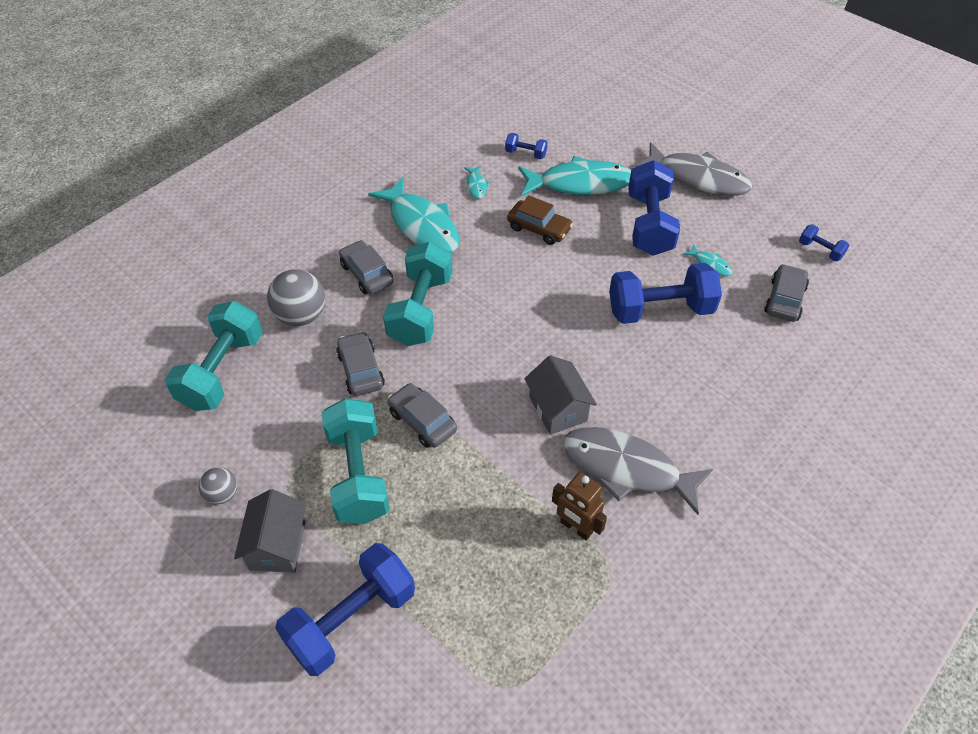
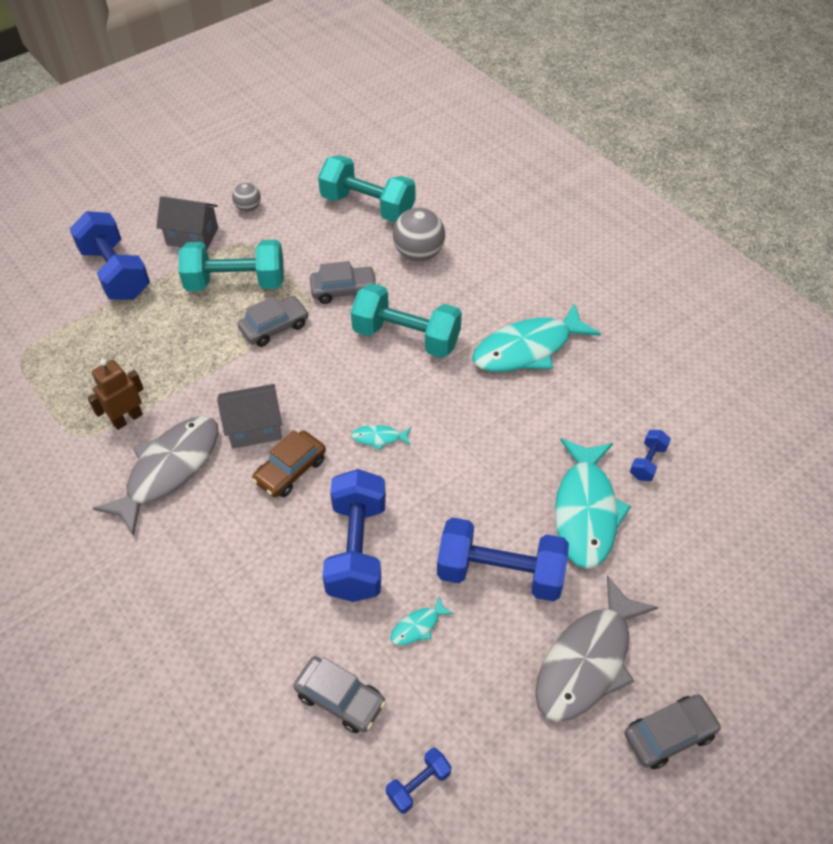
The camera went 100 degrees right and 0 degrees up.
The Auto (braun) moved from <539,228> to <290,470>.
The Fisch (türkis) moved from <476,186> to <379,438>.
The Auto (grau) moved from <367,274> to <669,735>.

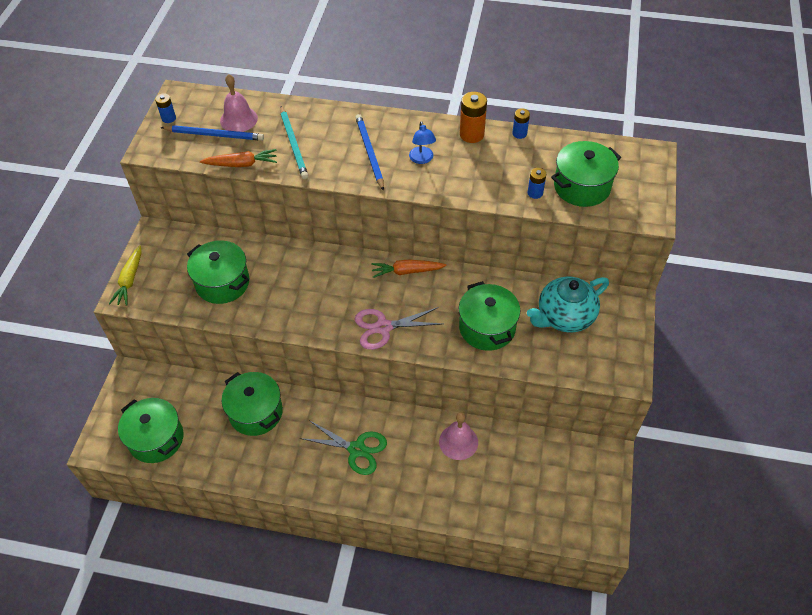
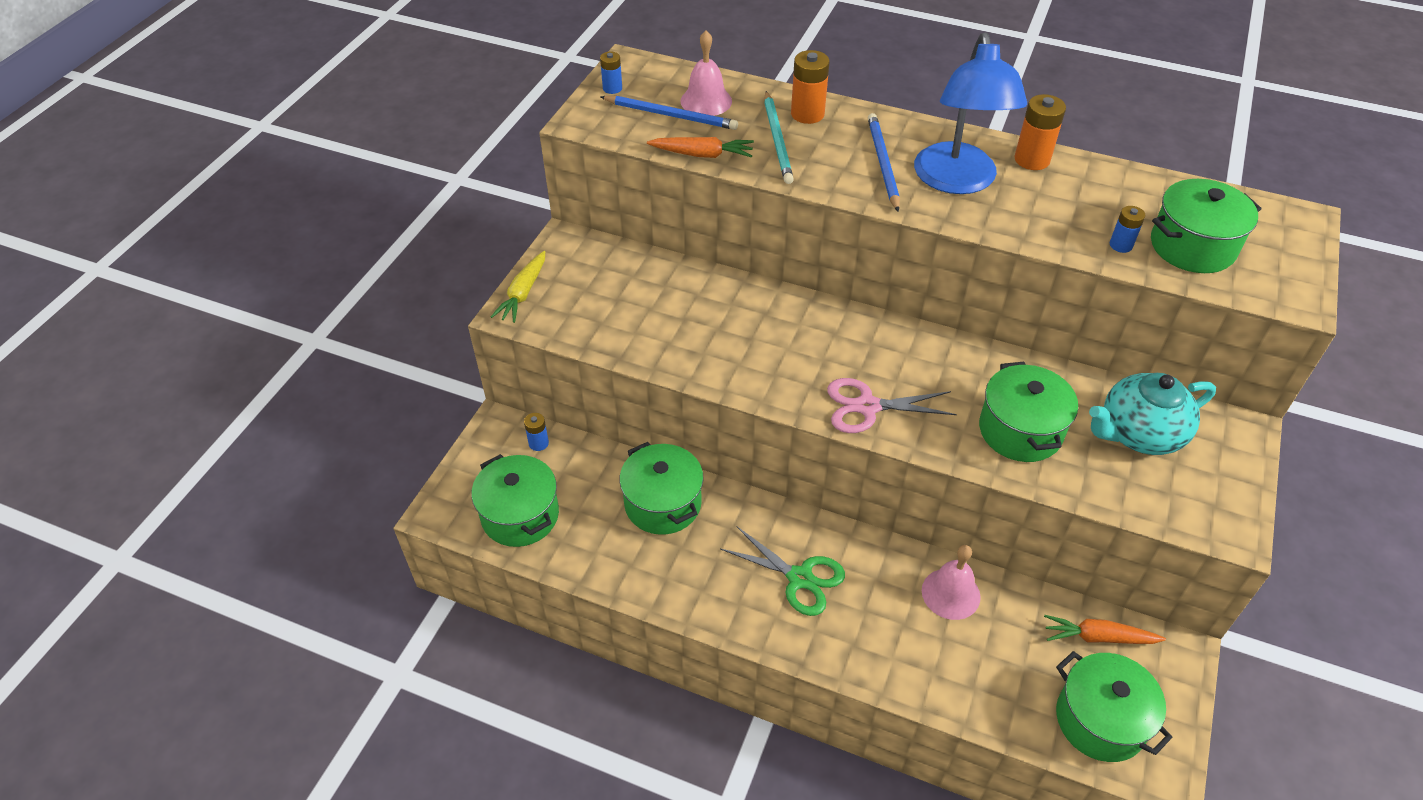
The camera went 10 degrees right and 5 degrees down.
The Batterie (blau) moved from <519,133> to <538,443>.
The Batterie (orange) at <807,114> appeared.
The Lampe (blau) at <422,159> changed to 2.34 times the size.
The Karotte (orange) moved from <407,271> to <1098,637>.
The Kochtopf (grün) moved from <222,283> to <1100,720>.

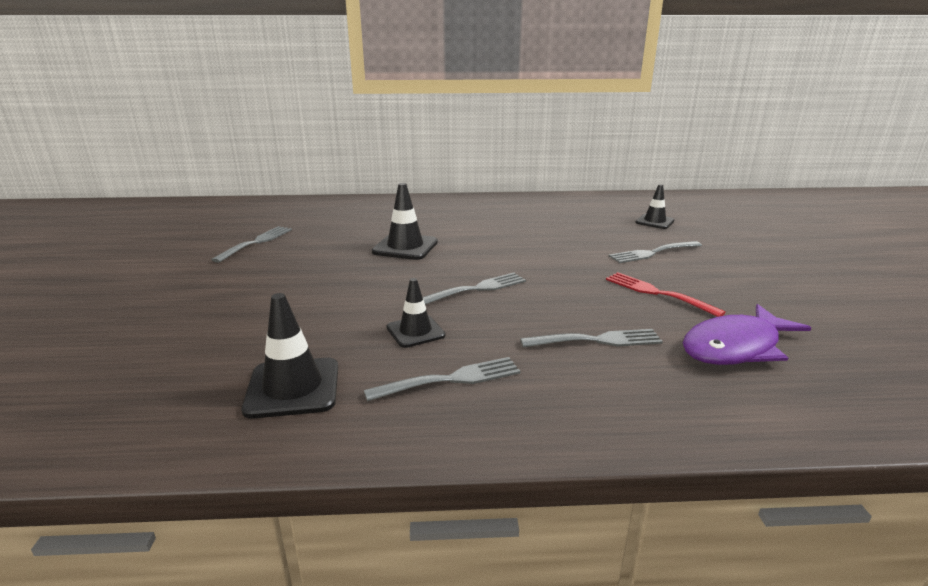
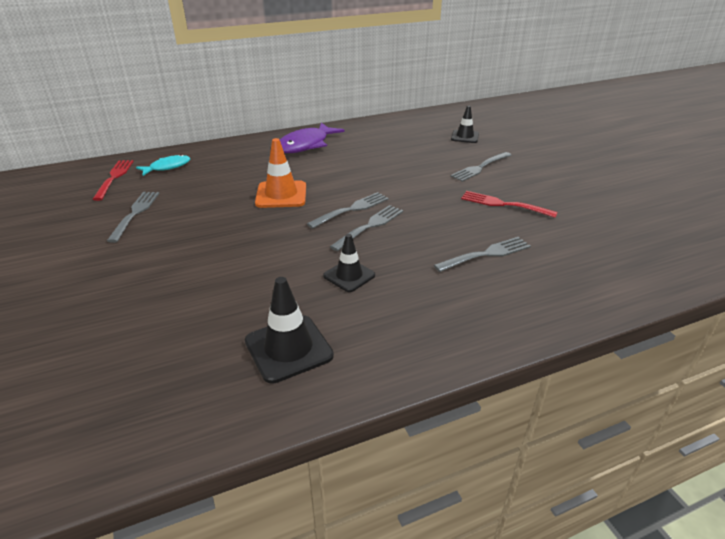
The camera went 20 degrees left and 10 degrees up.
The Gabel (rot) at <114,178> appeared.
The Fisch (türkis) at <167,167> appeared.
The Leitkegel (schwarz) at <405,247> became the Leitkegel (orange) at <281,195>.
The Fisch (lila) moved from <735,347> to <306,145>.
The Gabel (grau) moved from <449,380> to <351,210>.

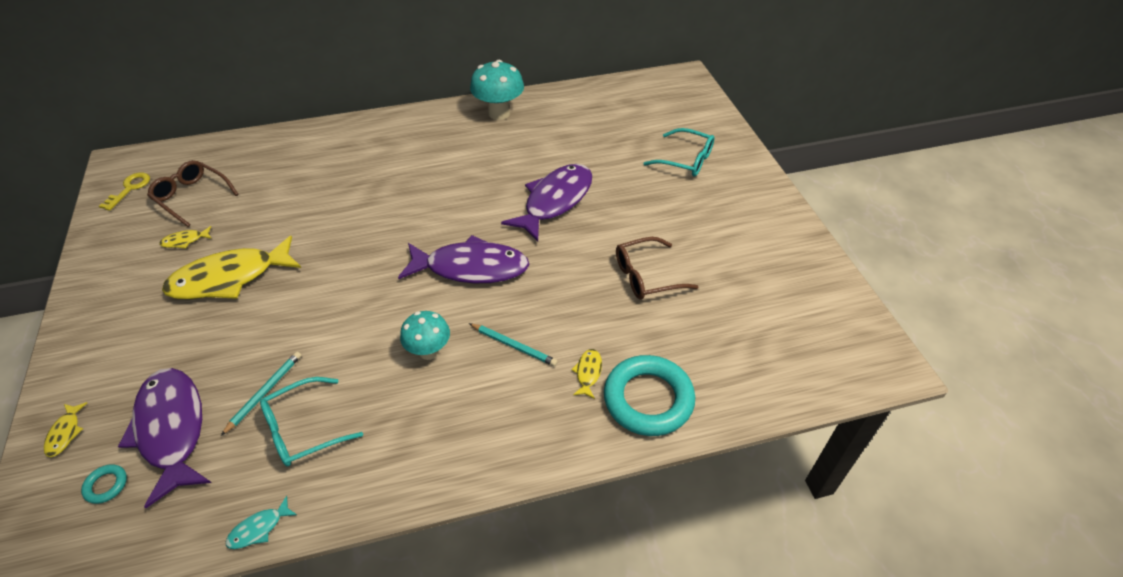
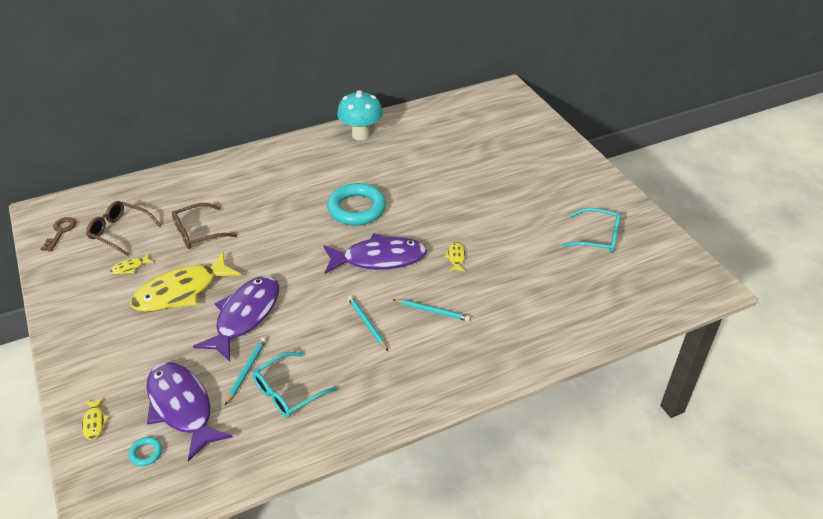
The camera went 10 degrees left and 5 degrees down.
The Schlüssel (gelb) at <129,189> became the Schlüssel (braun) at <60,232>.
The Brille (braun) moved from <646,276> to <197,233>.
The Fisch (lila) moved from <555,201> to <245,316>.
The Ring (türkis) moved from <648,399> to <356,208>.
The Pilz (türkis) at <429,351> was replaced by the Bleistift (türkis) at <367,324>.
The Fisch (gelb) moved from <588,372> to <456,257>.
The Brille (türkis) moved from <686,160> to <598,237>.
The Fisch (türkis) at <259,528> disappeared.

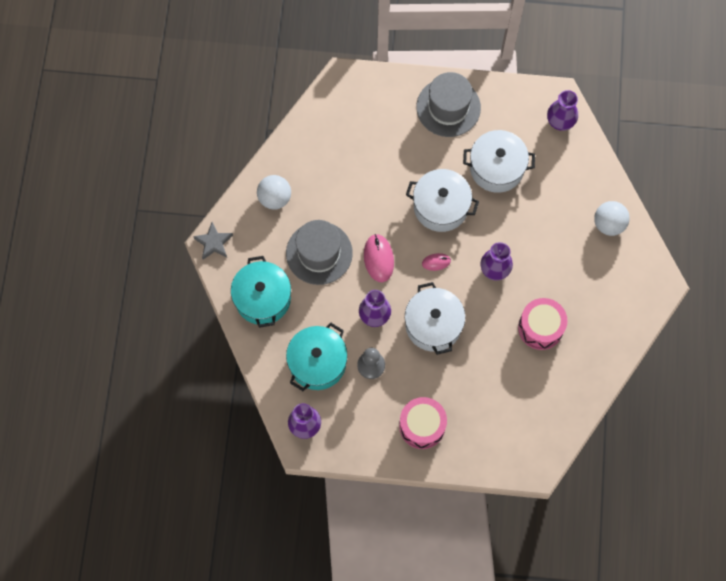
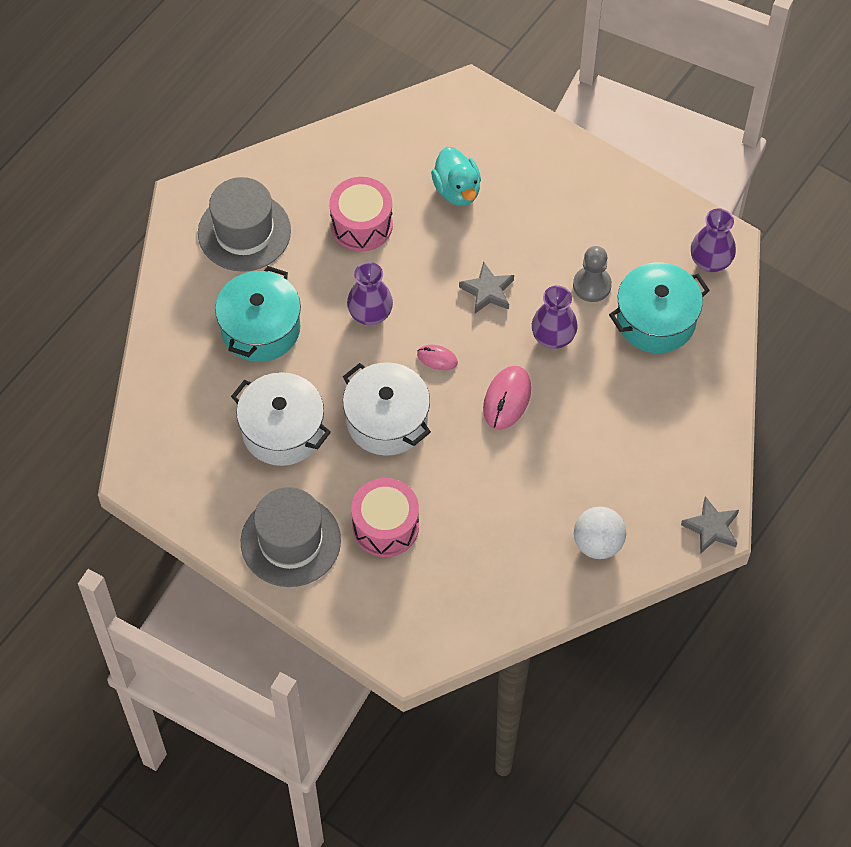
The camera went 150 degrees left and 10 degrees down.
The Hut (grau) moved from <319,253> to <244,232>.
The Kochtopf (türkis) moved from <263,298> to <260,328>.
The Trommel (rosa) moved from <422,426> to <385,526>.
The Ente (türkis) at <457,190> appeared.
The Kochtopf (weiß) at <433,325> was replaced by the Stern (grau) at <487,291>.
The Vase (lila) at <560,121> disappeared.
The Ball (weiß) at <608,224> disappeared.

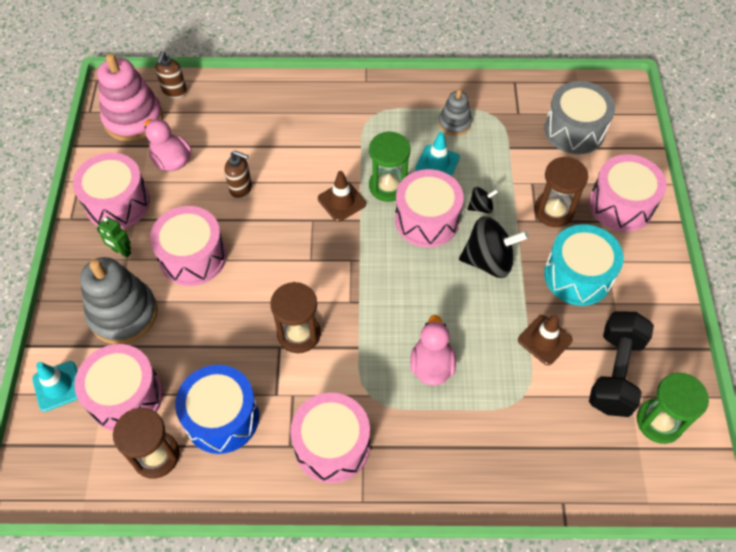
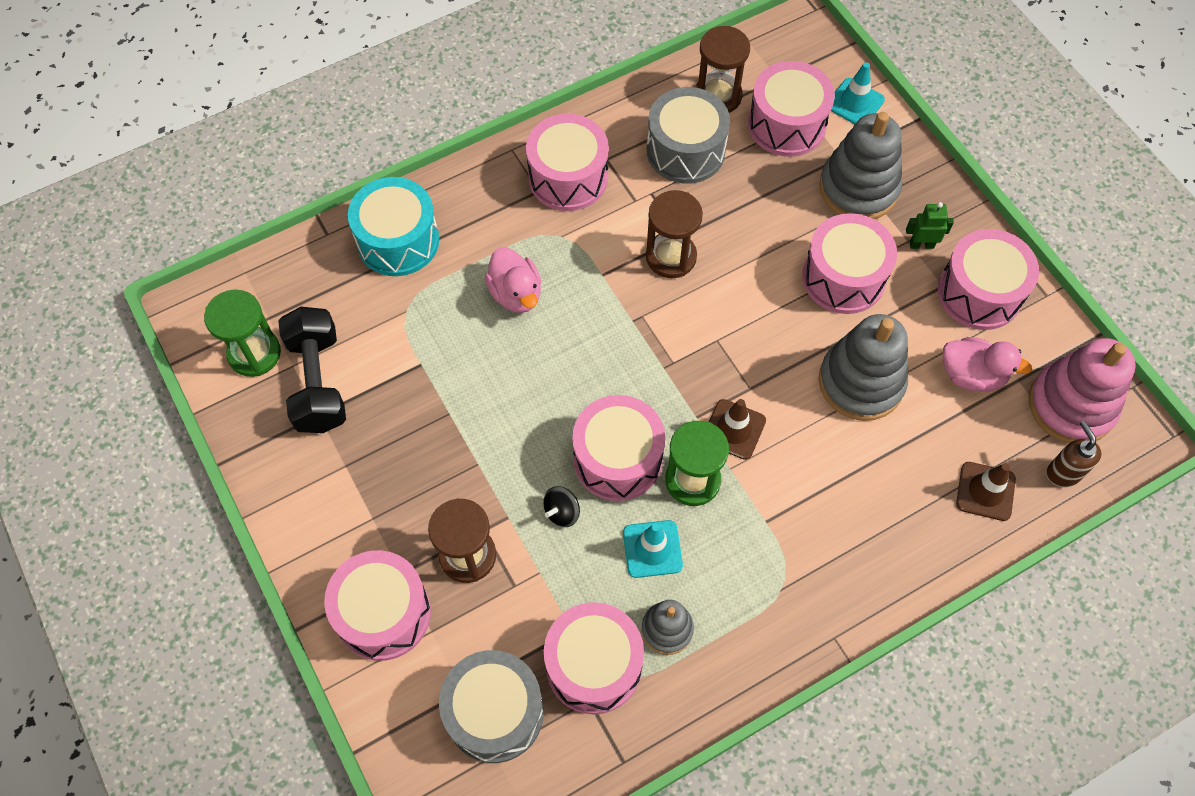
The camera went 150 degrees right and 5 degrees up.
The Trommel (türkis) moved from <577,276> to <398,241>.
The Trommel (rosa) at <594,665> appeared.
The Trommel (blau) at <222,417> became the Trommel (grau) at <685,150>.
The Seifenspender (braun) at <241,189> was replaced by the Stapelspielzeug (grau) at <861,382>.
The Leitkegel (braun) moved from <544,340> to <985,491>.
The Kreisel (schwarz) at <488,260> disappeared.

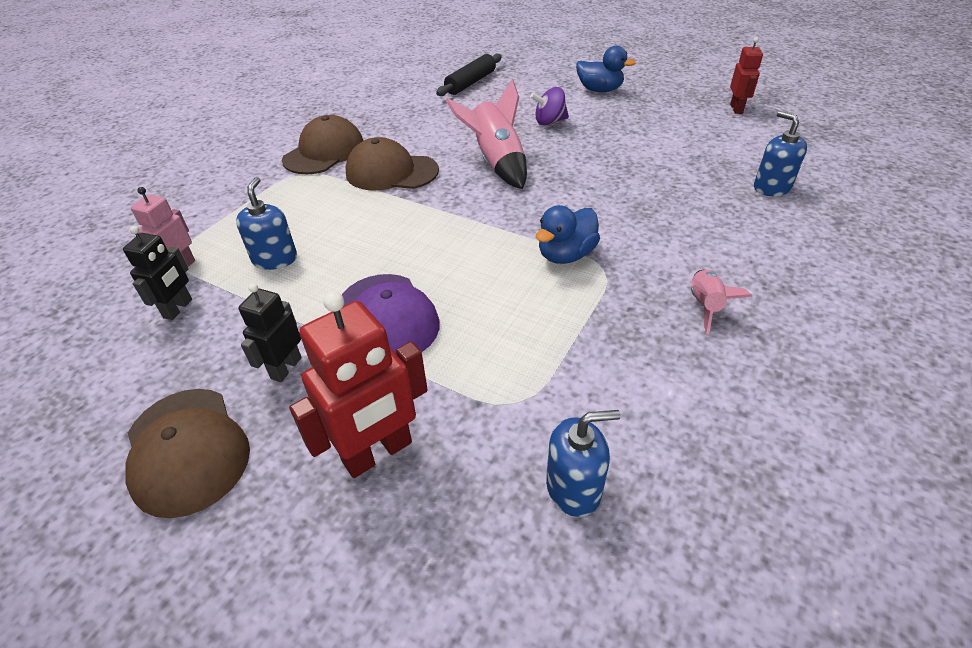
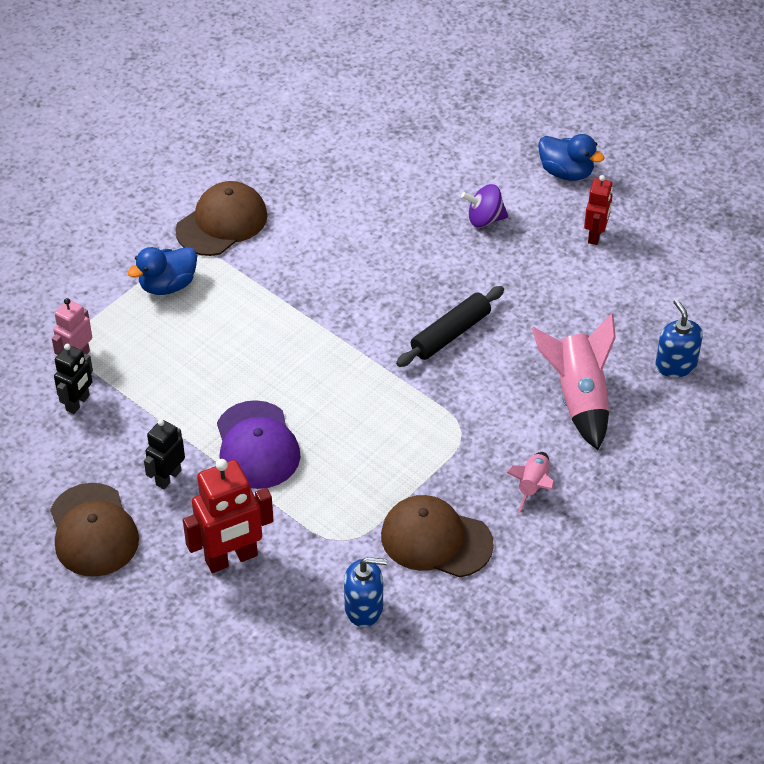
The camera went 10 degrees right and 5 degrees up.
The Ente (blau) moved from <566,255> to <168,285>.
The Kappe (braun) moved from <391,172> to <436,539>.
The Nudelholz (schwarz) moved from <470,83> to <450,334>.
The Rakete (rosa) moved from <496,163> to <579,398>.
The Roboter (rot) moved from <736,109> to <595,235>.
The Seifenspender (blau) at <275,259> disappeared.

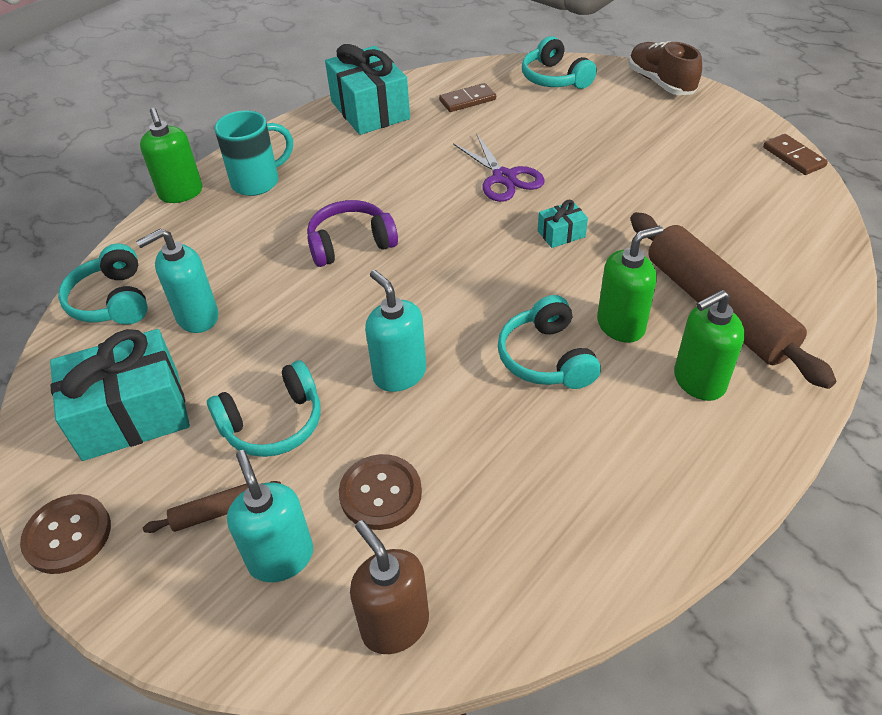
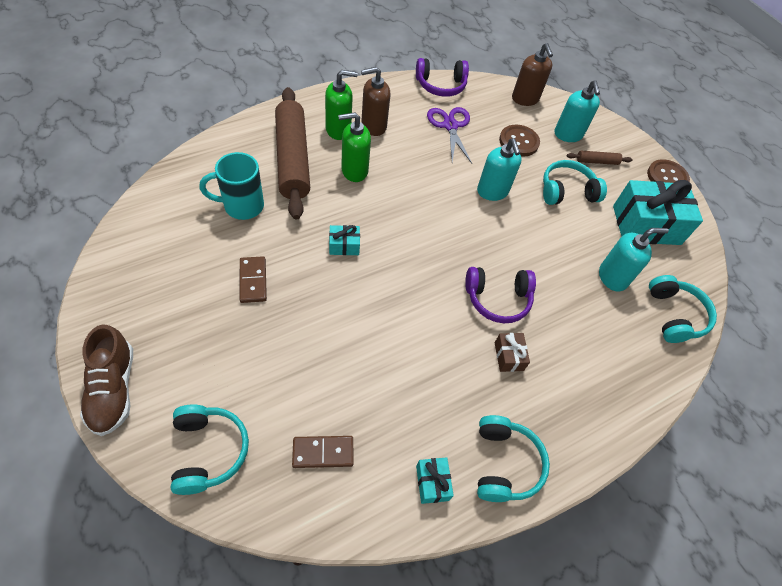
The camera went 170 degrees left and 10 degrees up.
The Tasse (türkis) moved from <257,182> to <242,206>.
The Dominostein (braun) moved from <793,157> to <253,281>.
The Seifenspender (braun) at <373,126> appeared.
The Kopfhörer (lila) at <441,85> appeared.
The Geschenk (türkis) at <370,110> changed to 0.45 times the size.
The Schere (lila) moved from <504,178> to <450,126>.
The Kopfhörer (türkis) moved from <546,358> to <504,464>.
The Geschenk (braun) at <508,356> appeared.
The Seifenspender (grün) at <181,193> disappeared.

